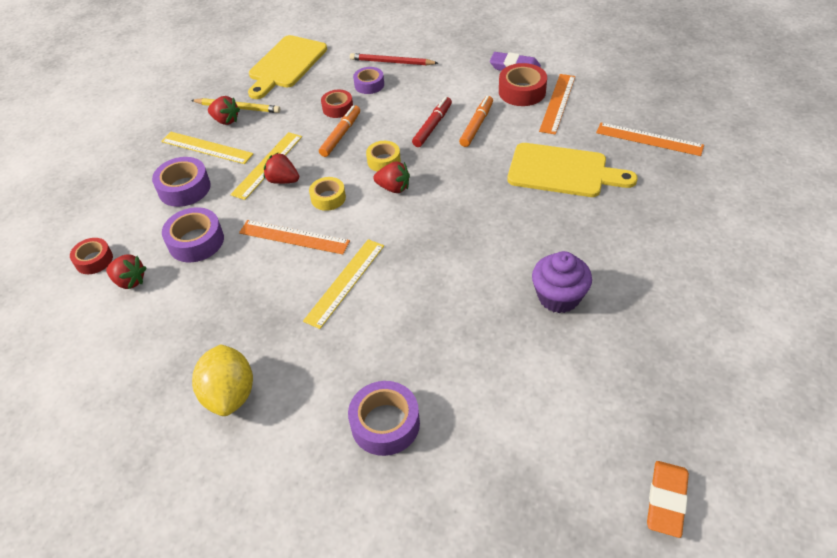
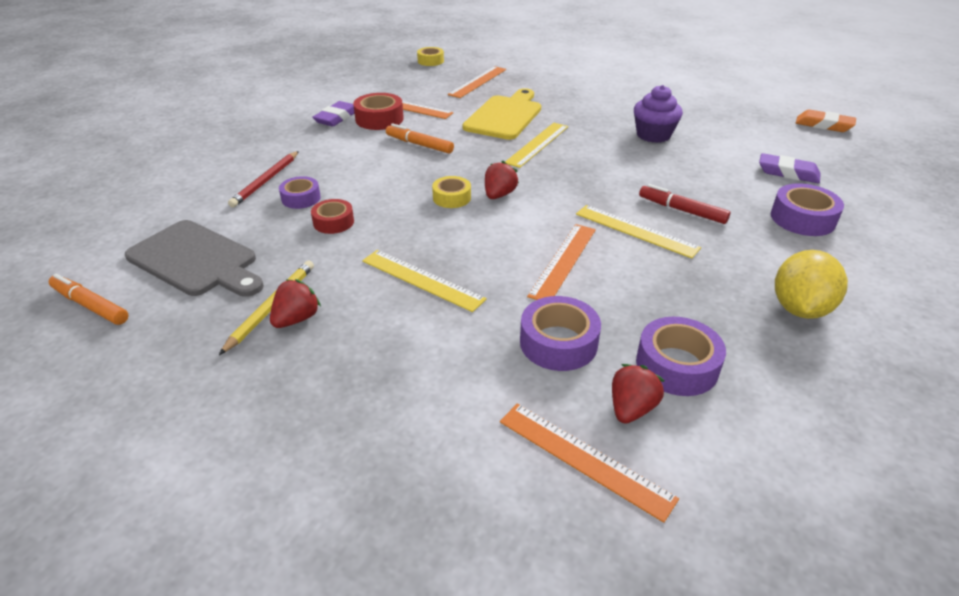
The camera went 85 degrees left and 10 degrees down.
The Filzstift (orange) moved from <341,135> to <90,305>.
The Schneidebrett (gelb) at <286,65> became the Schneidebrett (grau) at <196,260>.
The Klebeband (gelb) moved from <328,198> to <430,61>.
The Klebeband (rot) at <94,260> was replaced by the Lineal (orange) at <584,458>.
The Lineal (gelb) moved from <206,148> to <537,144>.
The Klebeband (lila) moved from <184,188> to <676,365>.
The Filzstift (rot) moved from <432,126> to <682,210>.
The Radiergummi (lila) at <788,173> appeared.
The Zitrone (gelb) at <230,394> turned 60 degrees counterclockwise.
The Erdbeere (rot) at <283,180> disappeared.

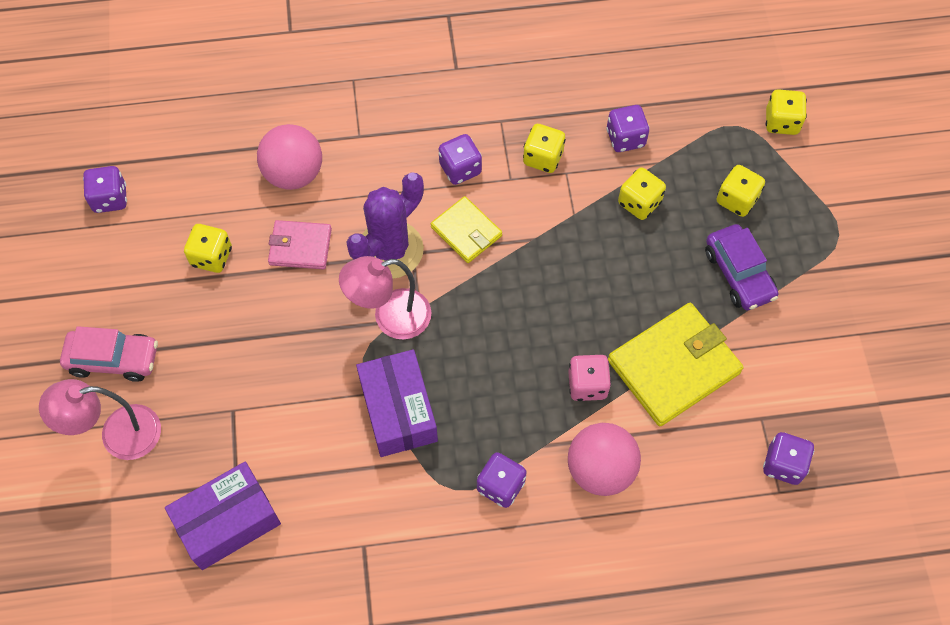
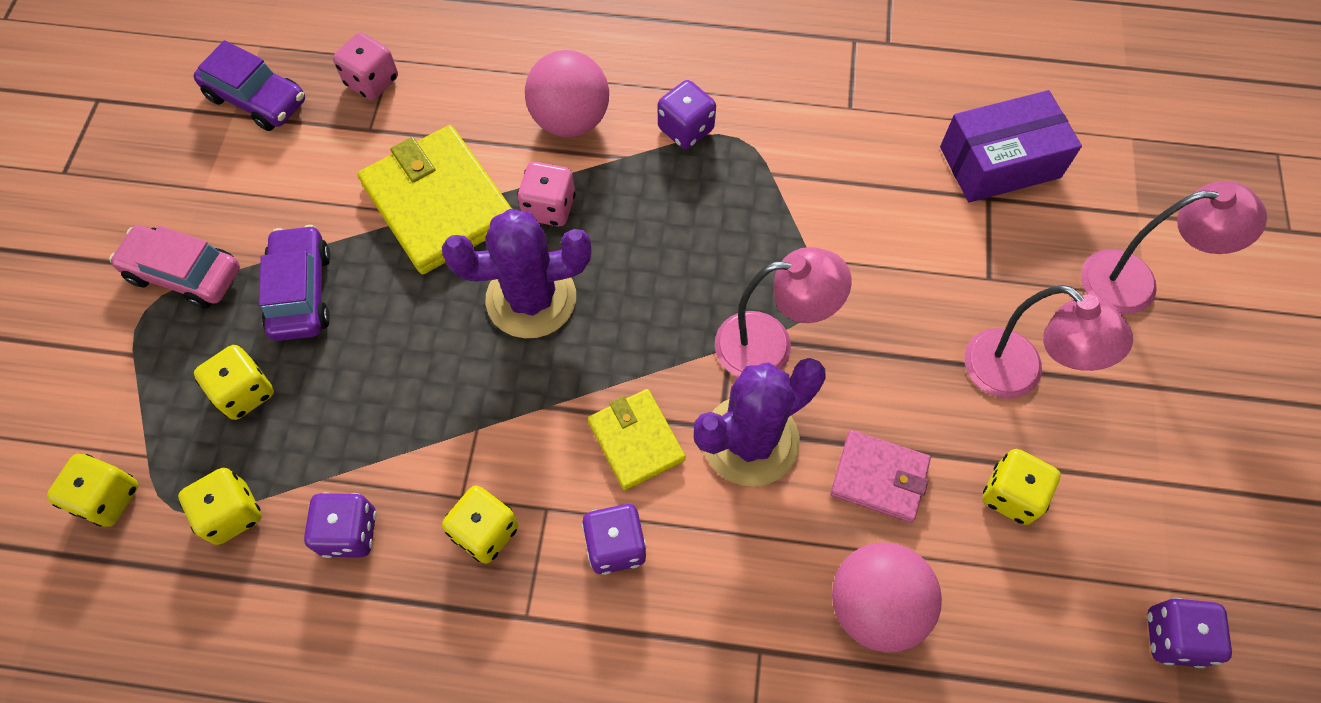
The camera went 165 degrees left and 0 degrees up.
The Auto (rosa) moved from <113,359> to <184,274>.
The Spielwürfel (gelb) moved from <639,203> to <232,513>.
The Auto (lila) at <257,99> appeared.
The Spielwürfel (lila) at <783,464> became the Spielwürfel (rosa) at <372,82>.
The Geldbörse (gelb) at <674,366> turned 75 degrees clockwise.
The Kaktus (lila) at <531,299> appeared.
The Lampe (rosa) at <1016,375> appeared.
The Schachtel (lila) at <398,410> disappeared.

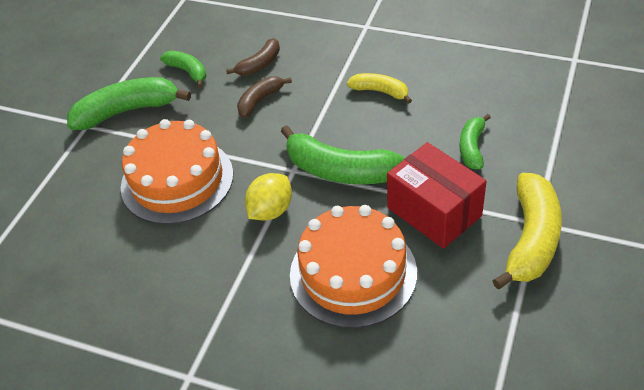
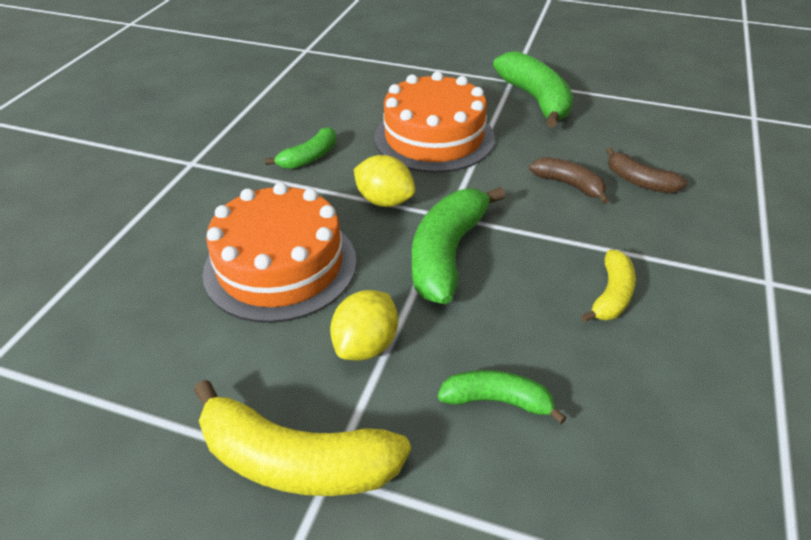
The camera went 85 degrees right and 5 degrees down.
The Banane (grün) moved from <188,72> to <309,157>.
The Schachtel (rot) at <434,212> was replaced by the Zitrone (gelb) at <366,345>.

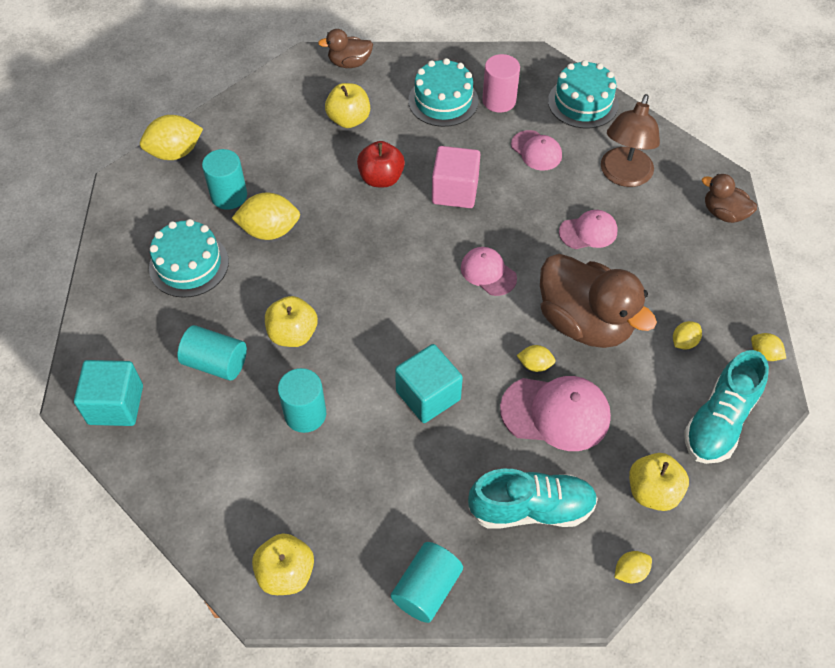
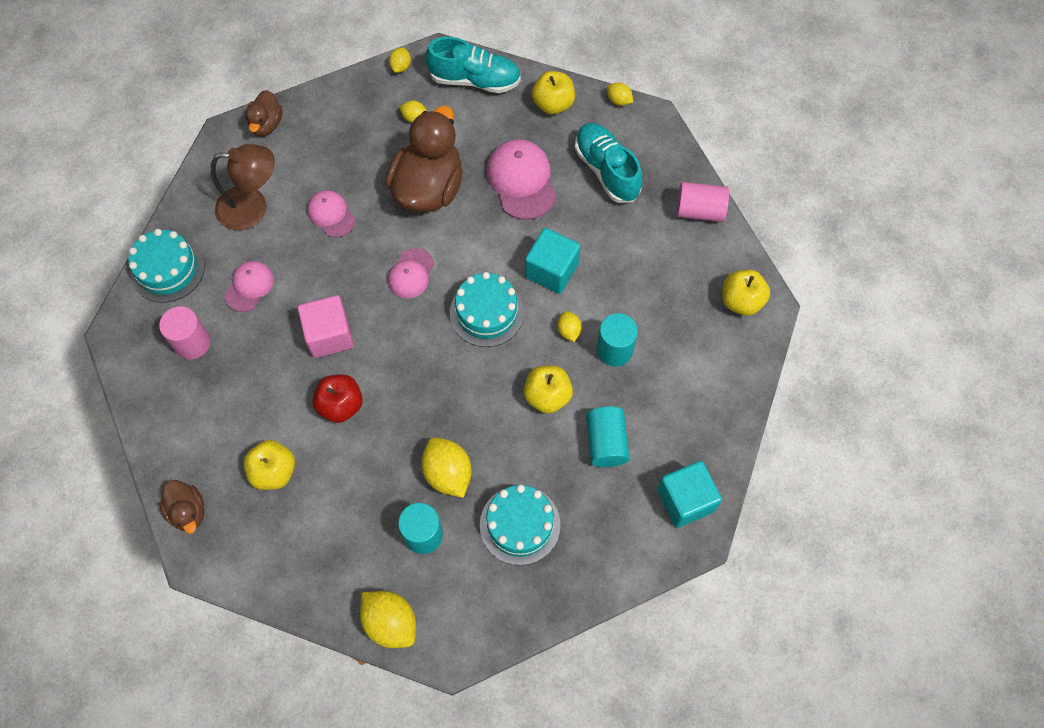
The camera went 115 degrees left and 10 degrees up.
The Kuchen (türkis) moved from <443,101> to <486,312>.
The Zitrone (gelb) moved from <535,365> to <569,331>.
The Vollzylinder (türkis) at <426,589> became the Vollzylinder (rosa) at <699,210>.

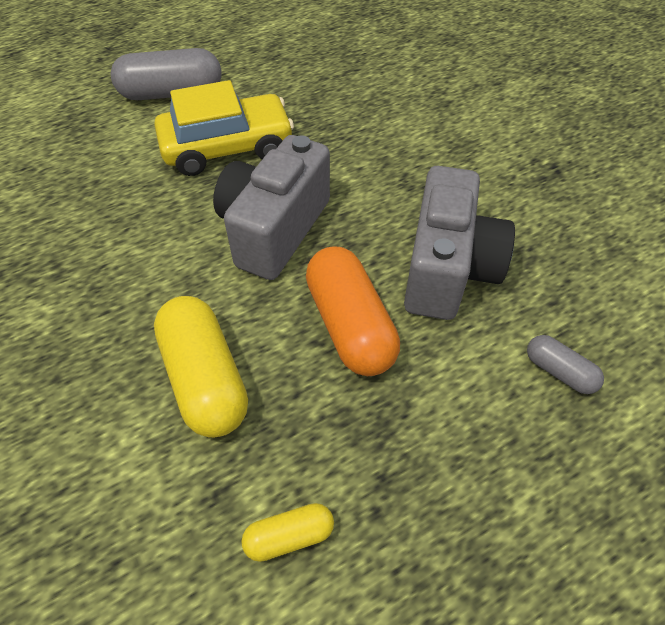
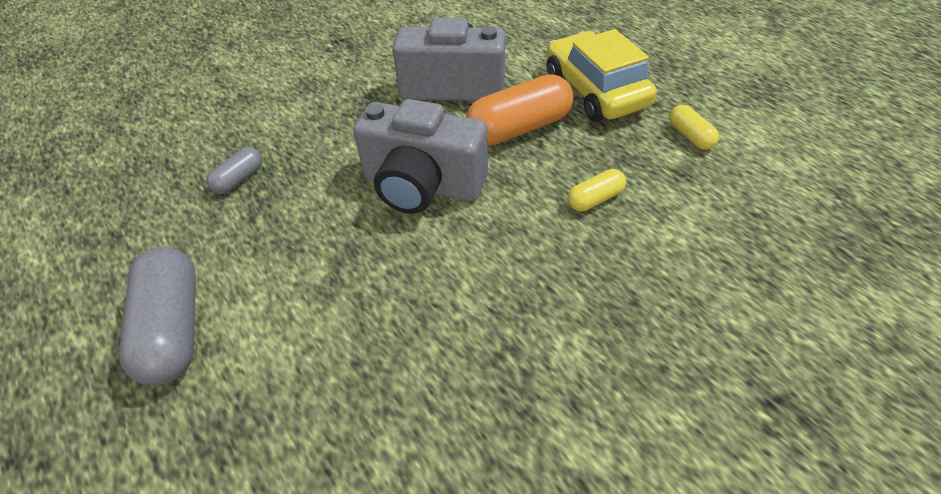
The camera went 95 degrees left and 5 degrees down.
The Kapsel (grau) moved from <559,371> to <239,179>.
The Auto (gelb) moved from <227,147> to <596,91>.
The Kapsel (gelb) at <205,378> changed to 0.51 times the size.

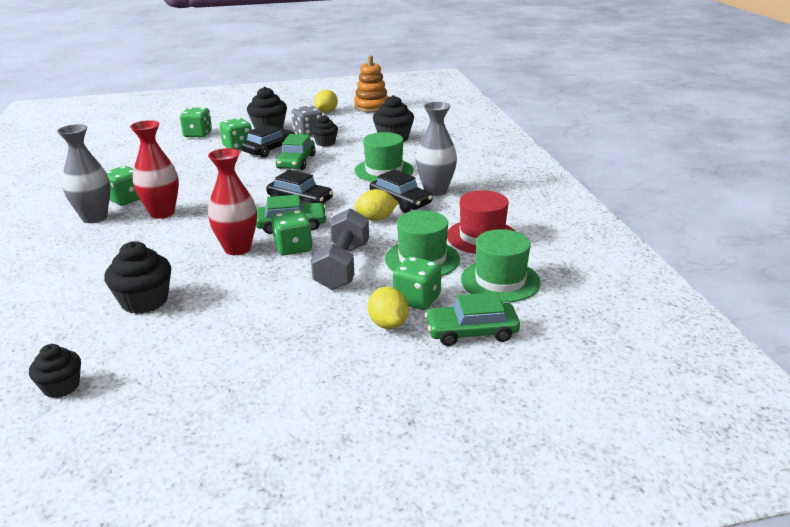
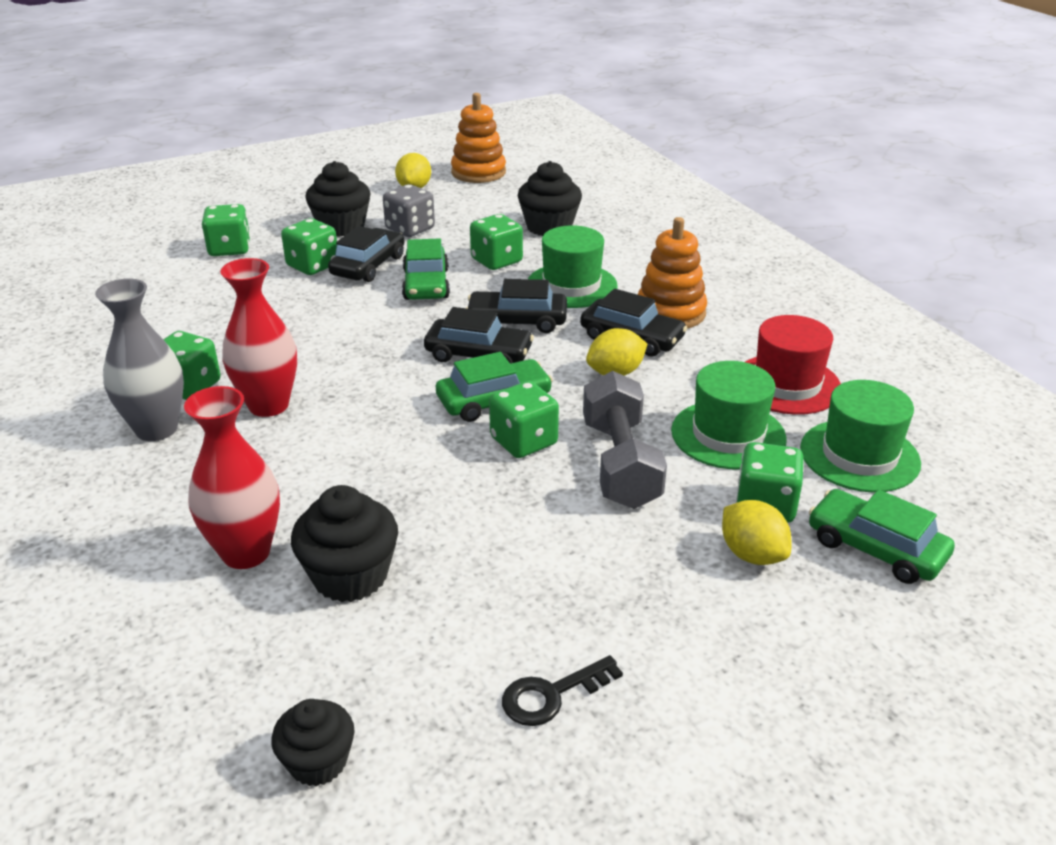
The camera went 15 degrees left and 5 degrees up.
The Vase (rot) moved from <237,248> to <246,552>.
The Auto (schwarz) at <517,321> appeared.
The Spielwürfel (grün) at <496,261> appeared.
The Schlüssel (schwarz) at <552,695> appeared.
The Vase (grau) at <435,190> was replaced by the Stapelspielzeug (orange) at <670,313>.
The Auto (grün) at <471,332> turned 60 degrees clockwise.
The Muffin (schwarz) at <325,143> disappeared.

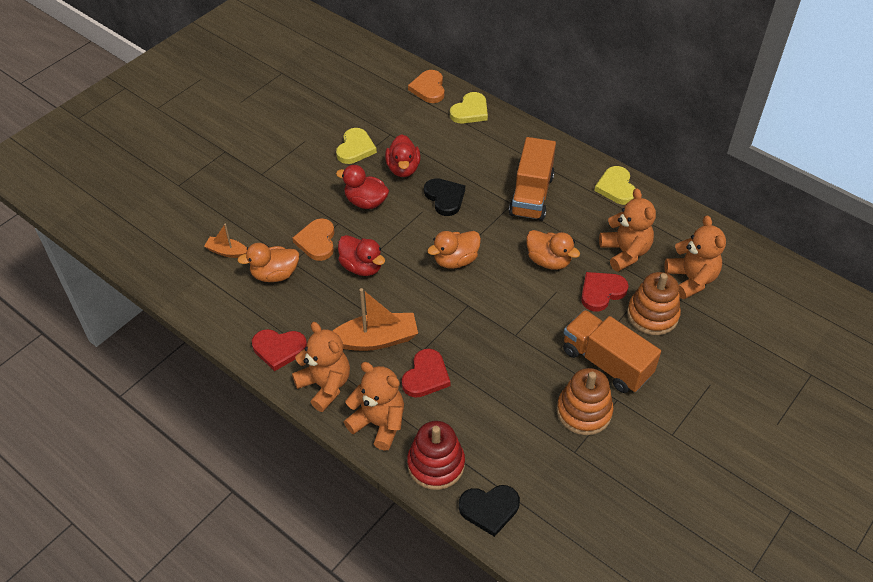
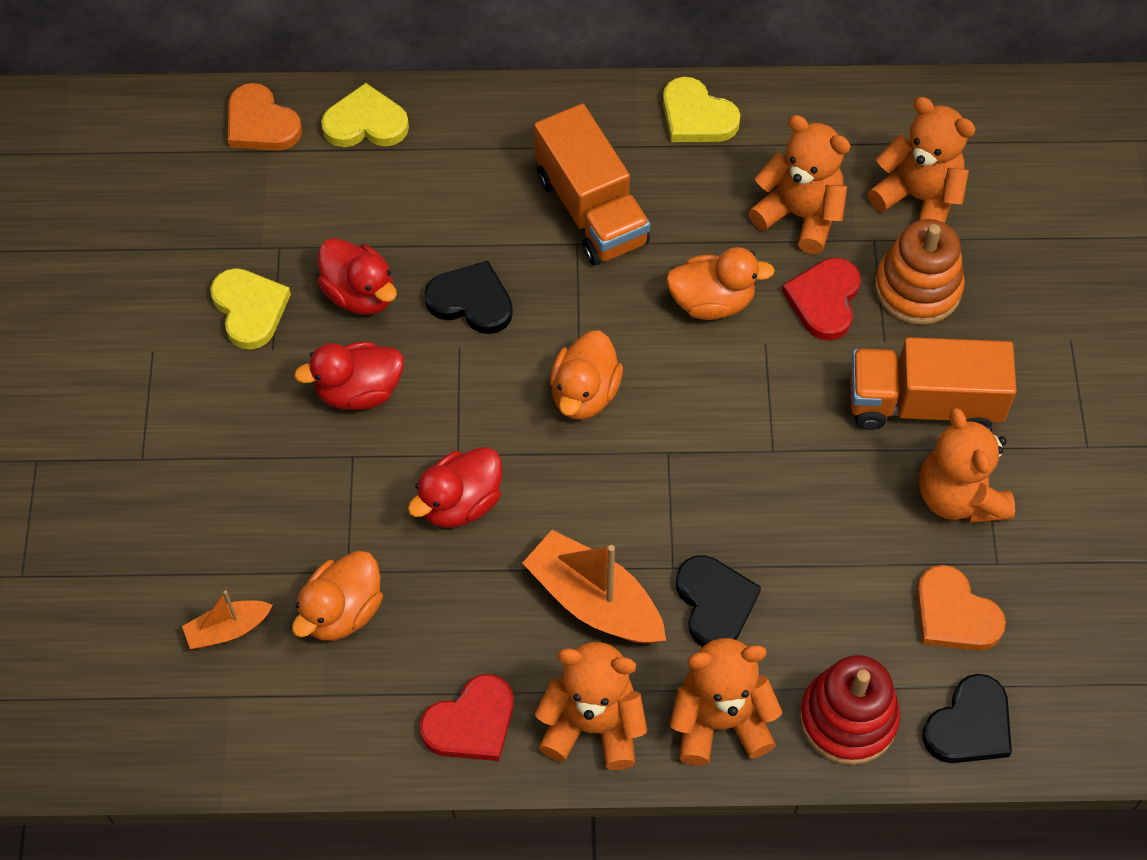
The camera went 40 degrees left and 10 degrees up.
The Herz (gelb) at <470,111> turned 90 degrees counterclockwise.
The Ente (rot) at <361,267> turned 135 degrees clockwise.
The Boot (orange) at <376,339> turned 90 degrees counterclockwise.
The Herz (rot) at <426,376> became the Herz (schwarz) at <714,603>.
The Herz (orange) moved from <317,241> to <954,614>.
The Stapelspielzeug (orange) at <584,411> was replaced by the Teddybär (orange) at <958,497>.

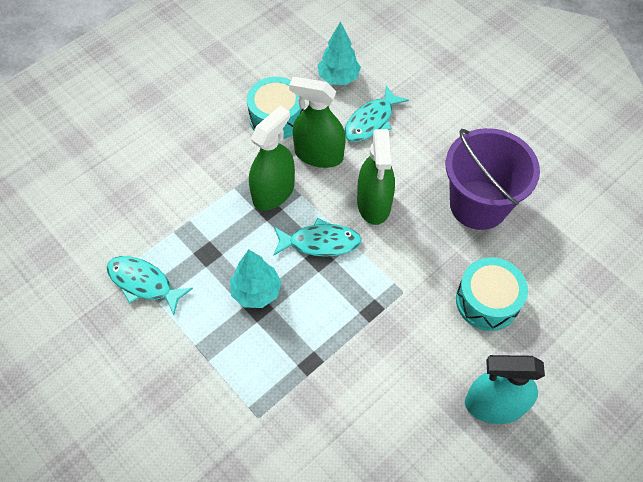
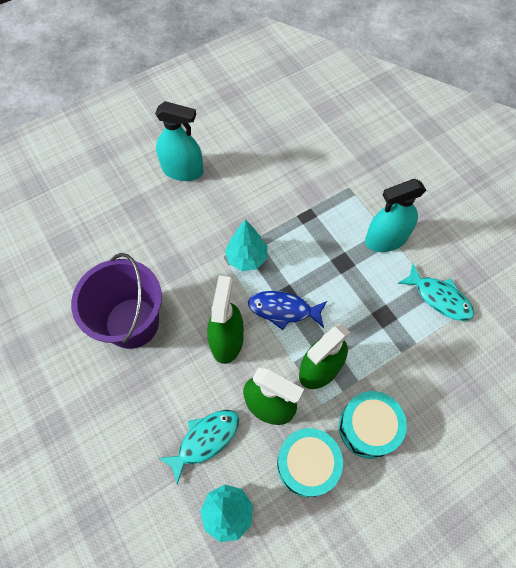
The camera went 170 degrees left and 5 degrees up.
The Baum (türkis) moved from <256,292> to <246,258>.
The Fisch (türkis) at <320,242> became the Fisch (blau) at <283,310>.
The Trommel (türkis) moved from <487,301> to <368,427>.
The Sprühflasche (türkis) at <386,239> appeared.

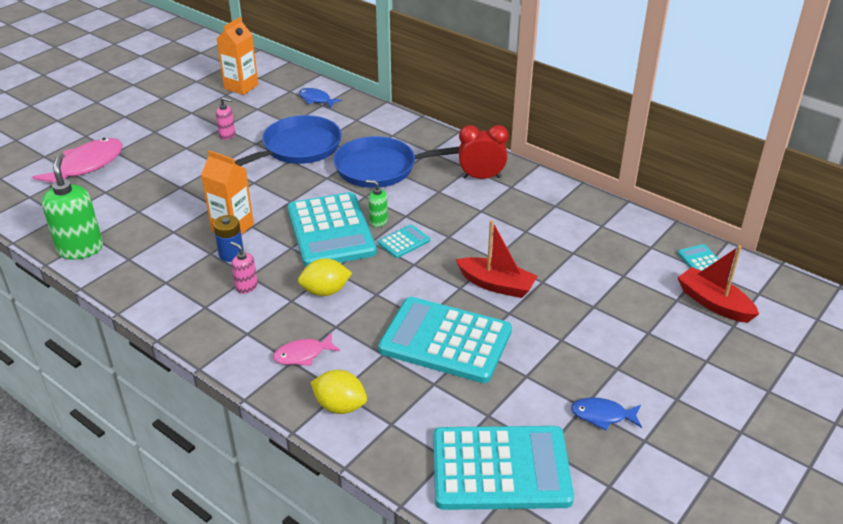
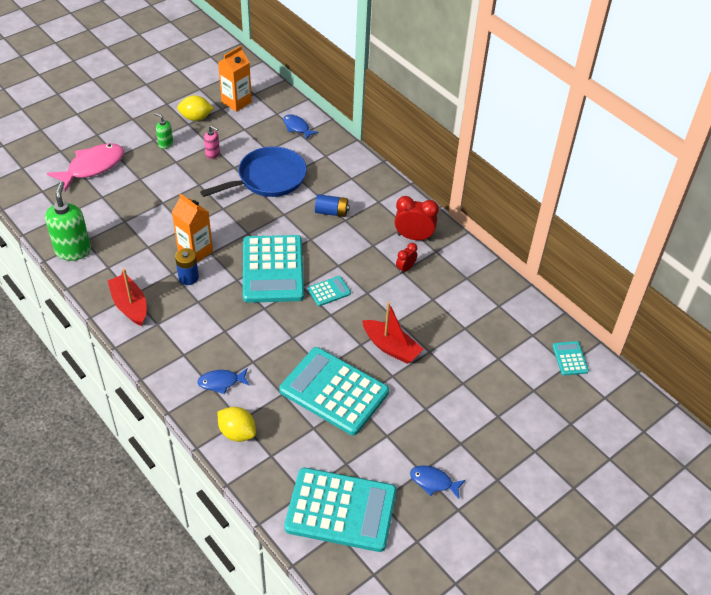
The camera went 10 degrees right and 10 degrees up.
The Boot (rot) moved from <713,303> to <130,305>.
The Seifenspender (grün) moved from <378,221> to <165,144>.
The Zitrone (gelb) moved from <325,291> to <196,118>.
The Fisch (rosa) at <303,355> became the Fisch (blau) at <221,382>.
The Pfanne (blau) at <380,168> was replaced by the Batterie (blau) at <331,212>.
The Wecker (rot) at <405,268> appeared.
The Seifenspender (rosa) at <246,287> disappeared.

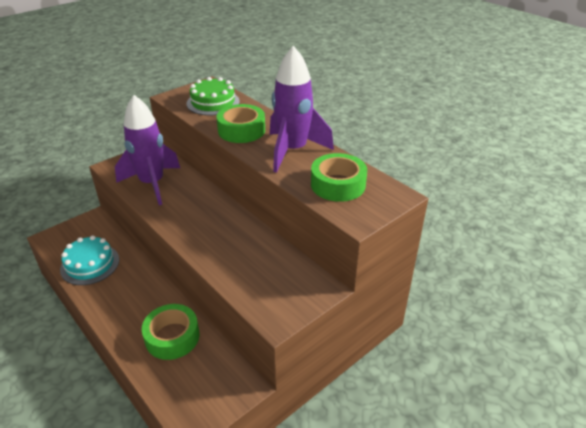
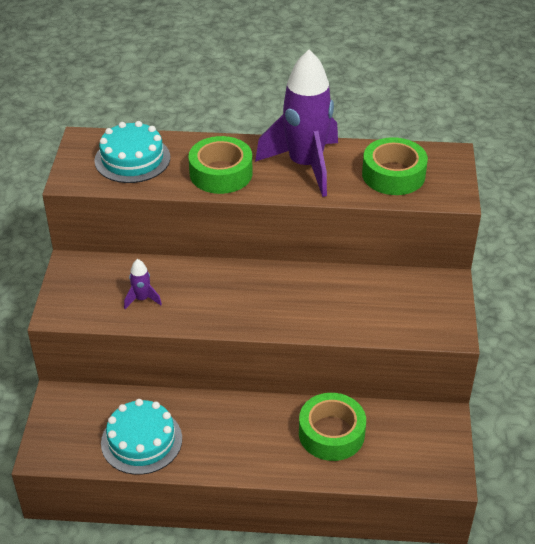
The camera went 45 degrees left and 5 degrees up.
The Kuchen (grün) at <213,102> became the Kuchen (türkis) at <132,159>.
The Rakete (lila) at <152,184> changed to 0.40 times the size.

